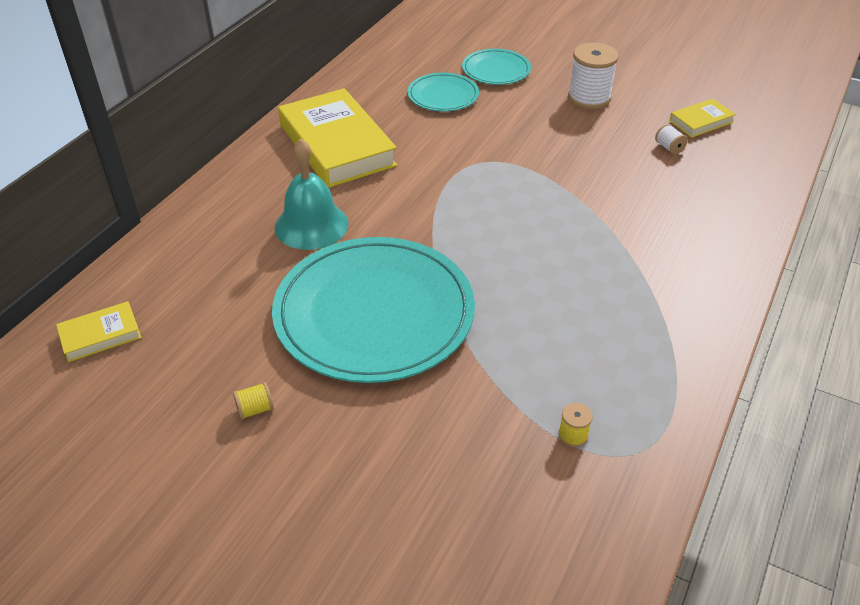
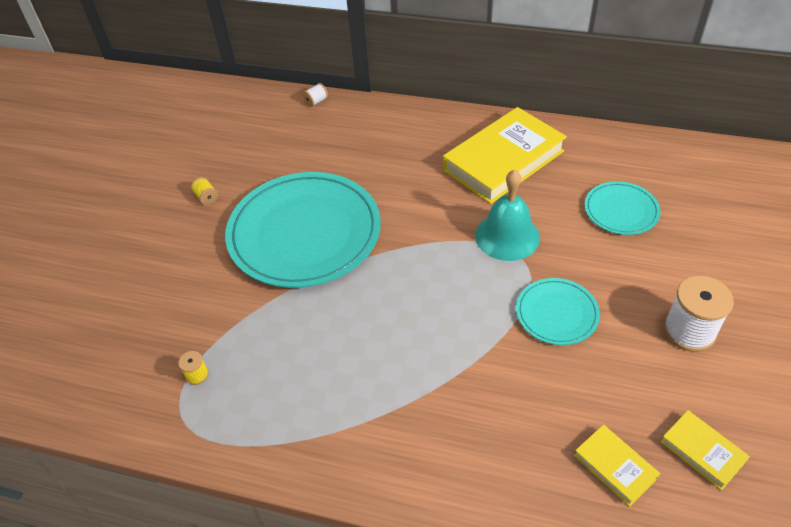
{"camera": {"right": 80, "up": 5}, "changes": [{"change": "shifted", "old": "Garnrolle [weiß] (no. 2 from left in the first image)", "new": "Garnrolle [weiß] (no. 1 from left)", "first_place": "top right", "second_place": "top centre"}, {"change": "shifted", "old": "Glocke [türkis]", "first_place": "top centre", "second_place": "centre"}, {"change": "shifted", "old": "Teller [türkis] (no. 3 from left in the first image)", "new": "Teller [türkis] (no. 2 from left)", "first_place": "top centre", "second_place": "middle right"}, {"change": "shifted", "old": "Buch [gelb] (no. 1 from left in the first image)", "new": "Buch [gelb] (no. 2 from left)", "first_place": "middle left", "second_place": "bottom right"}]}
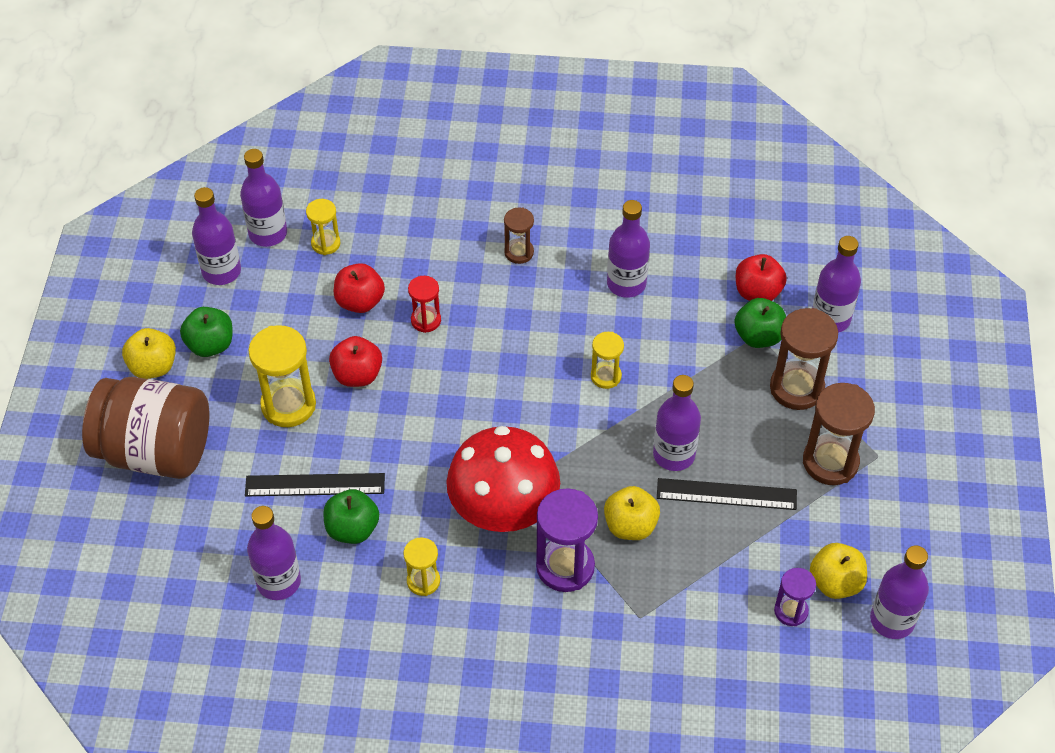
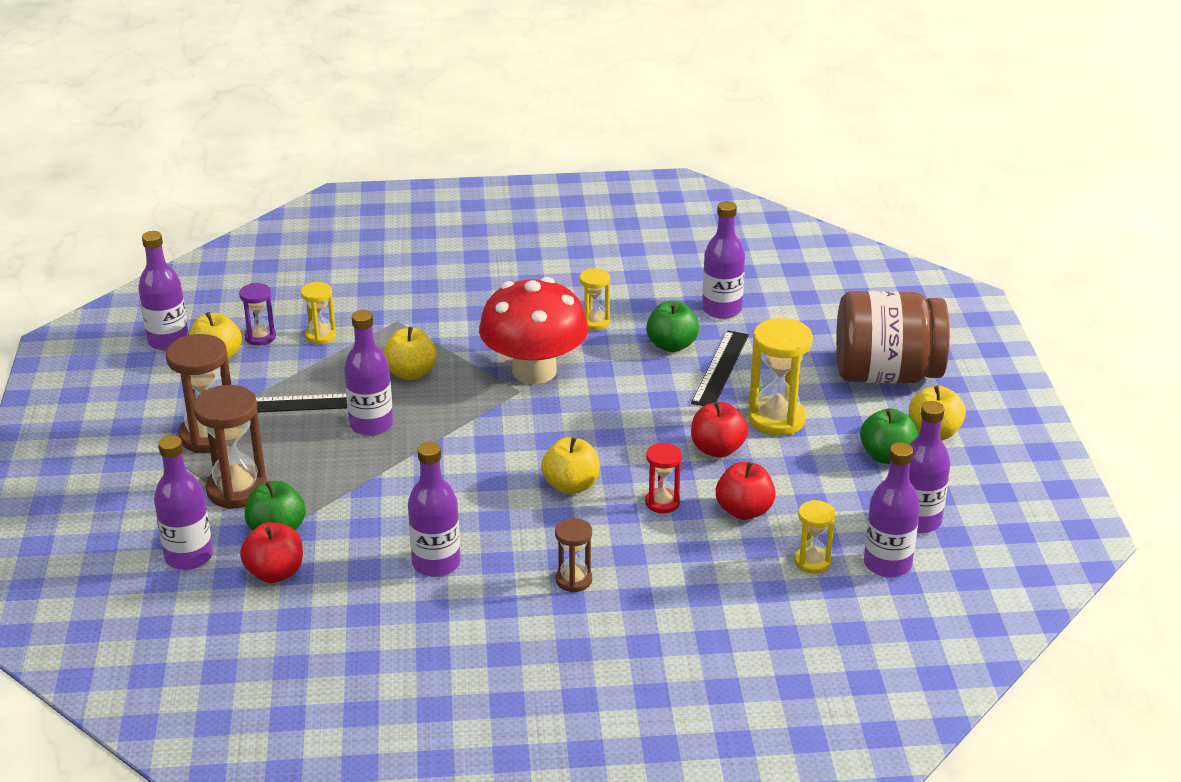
{"camera": {"right": 170, "up": -20}, "changes": [{"change": "shifted", "old": "Sanduhr [gelb] (no. 4 from left in the first image)", "new": "Sanduhr [gelb] (no. 1 from left)", "first_place": "centre", "second_place": "middle left"}, {"change": "new", "new": "Apfel [gelb] (no. 3 from left)", "second_place": "centre"}, {"change": "rotated", "old": "Lineal [schwarz] (no. 1 from left in the first image)", "first_place": "middle left", "second_place": "centre", "degrees": -60}, {"change": "gone", "old": "Sanduhr [lila] (no. 1 from left)", "first_place": "bottom centre"}]}
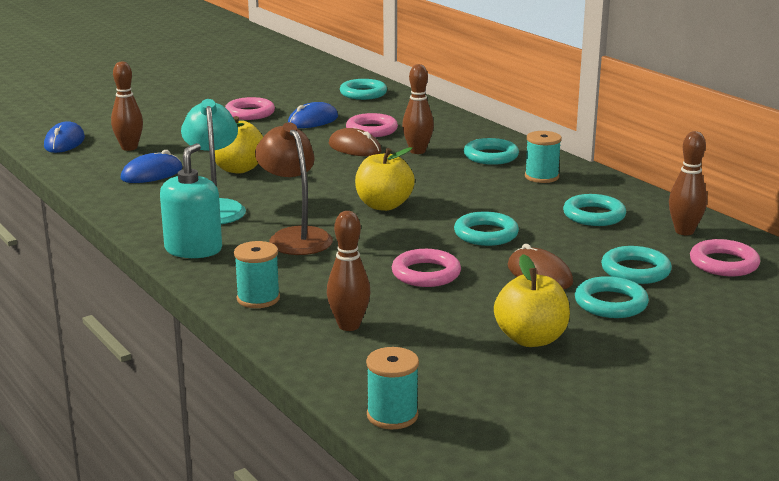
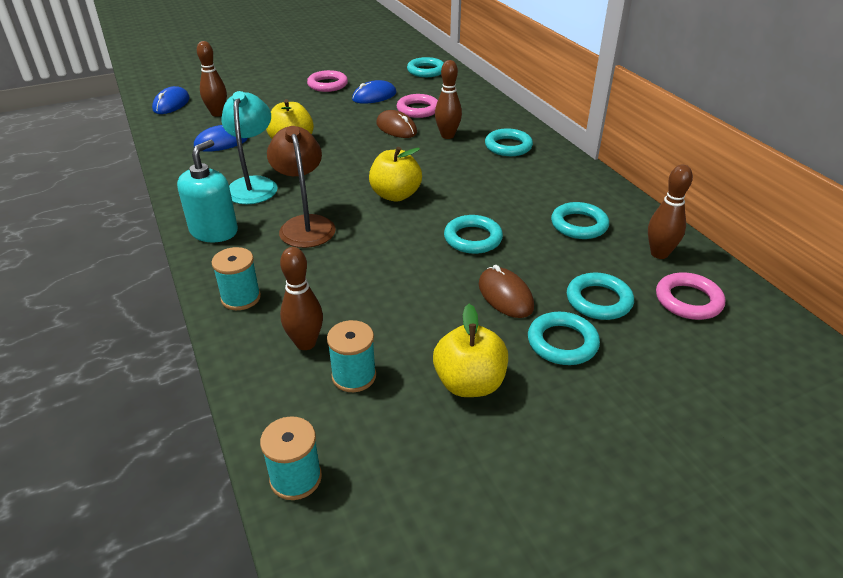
{"camera": {"right": 10, "up": 15}, "changes": [{"change": "shifted", "old": "Garnrolle [türkis] (no. 3 from left)", "first_place": "top right", "second_place": "centre"}, {"change": "gone", "old": "Ring [rosa] (no. 3 from left)", "first_place": "centre"}]}
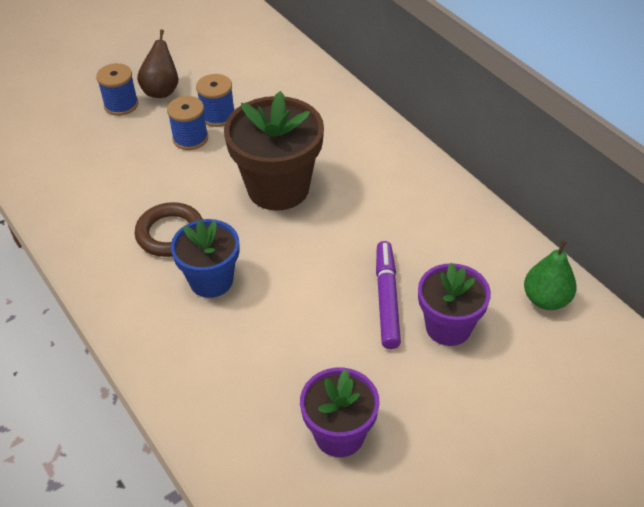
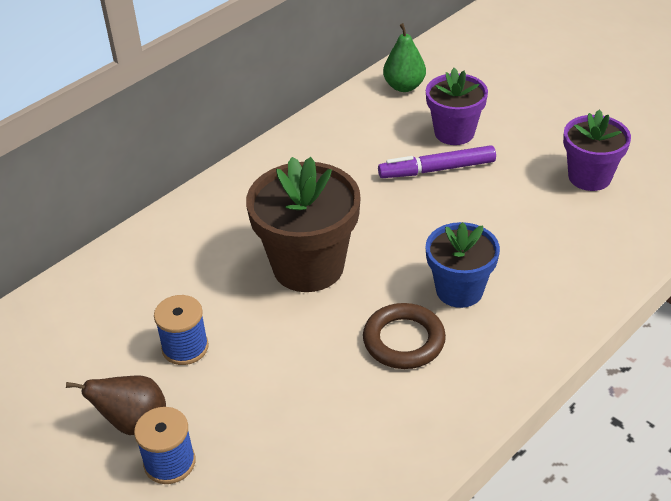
{"camera": {"right": -100, "up": -5}, "changes": [{"change": "gone", "old": "Garnrolle [blau] (no. 2 from left)", "first_place": "top left"}]}
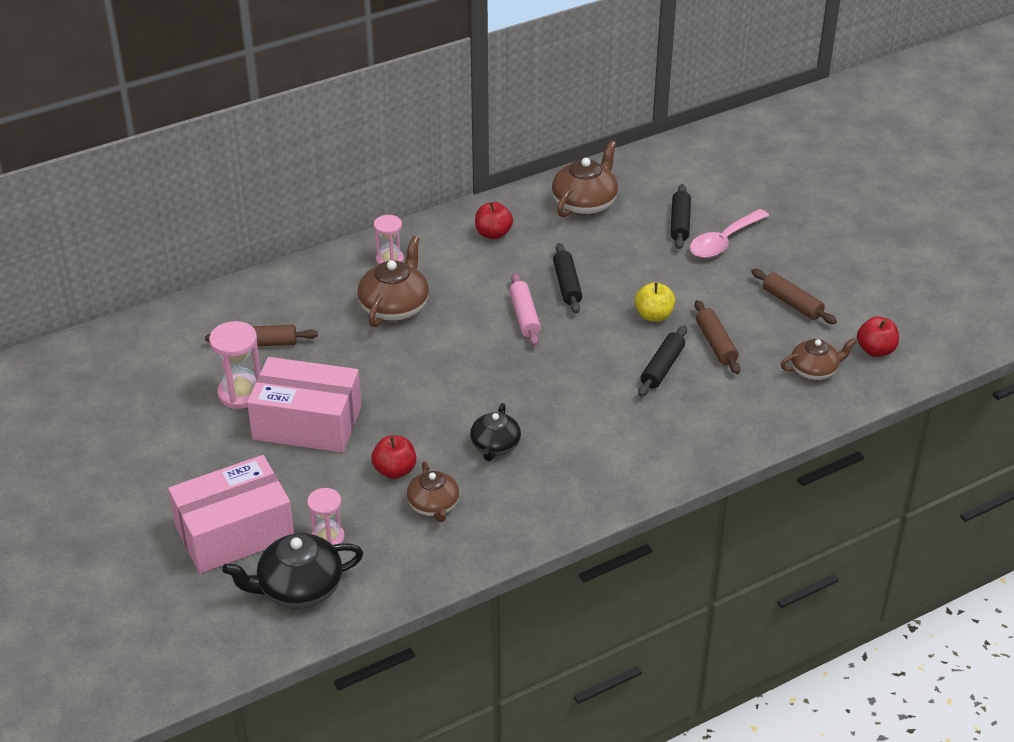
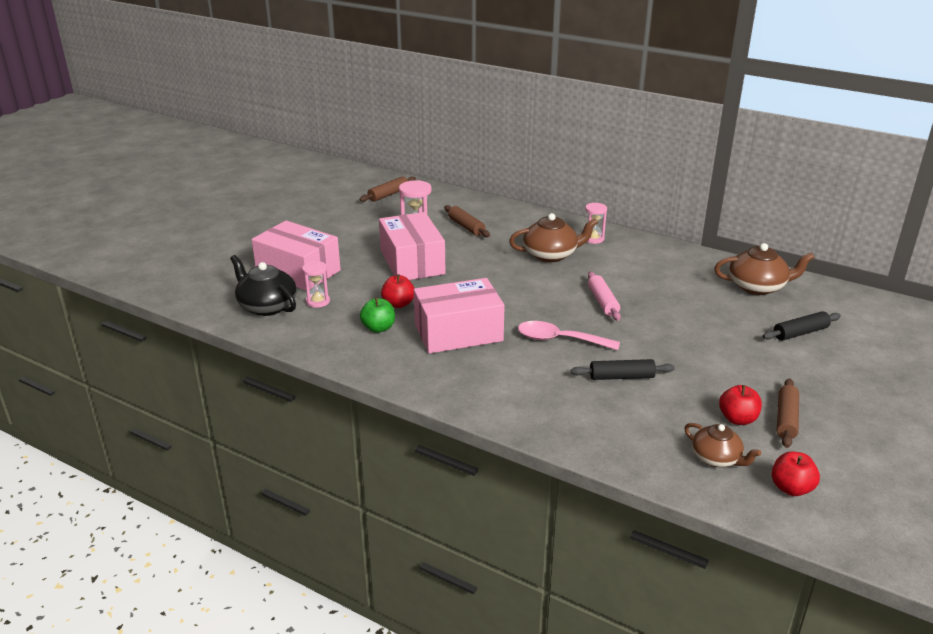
{"camera": {"right": 60, "up": -10}, "changes": [{"change": "shifted", "old": "Nudelholz [braun] (no. 2 from left in the first image)", "new": "Nudelholz [braun] (no. 1 from left)", "first_place": "middle right", "second_place": "top centre"}, {"change": "swapped", "old": "Teekanne [braun] (no. 2 from left)", "new": "Apfel [grün]", "first_place": "centre", "second_place": "centre"}, {"change": "swapped", "old": "Teekanne [schwarz] (no. 2 from left)", "new": "Schachtel [rosa] (no. 3 from left)", "first_place": "centre", "second_place": "centre"}, {"change": "shifted", "old": "Löffel [rosa]", "first_place": "top right", "second_place": "centre"}, {"change": "rotated", "old": "Nudelholz [rosa]", "first_place": "centre", "second_place": "centre", "degrees": -60}, {"change": "shifted", "old": "Apfel [rot] (no. 2 from left)", "first_place": "top centre", "second_place": "middle right"}, {"change": "gone", "old": "Nudelholz [schwarz] (no. 1 from left)", "first_place": "centre"}, {"change": "gone", "old": "Apfel [gelb]", "first_place": "centre"}]}
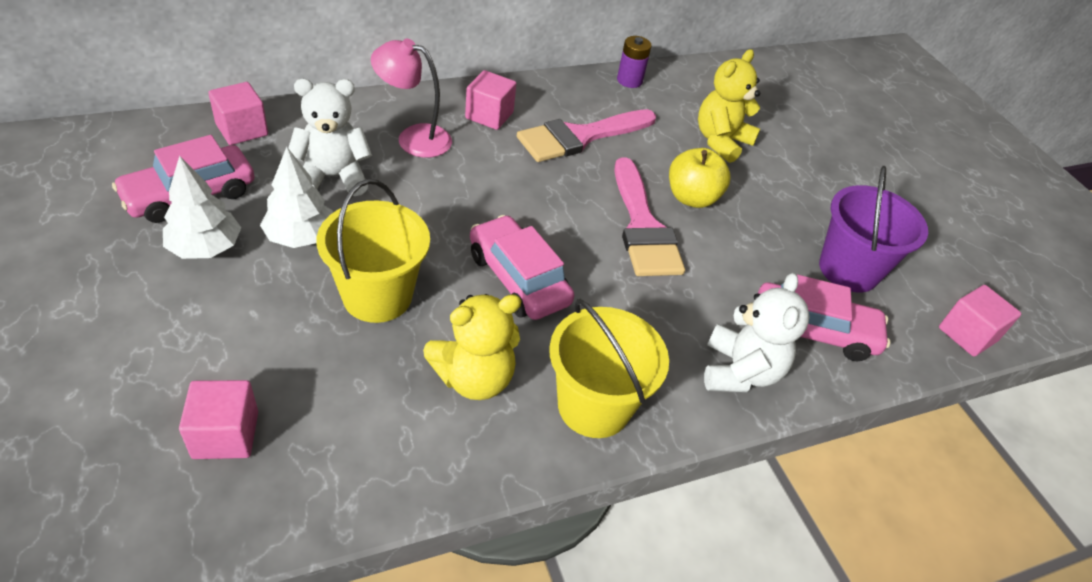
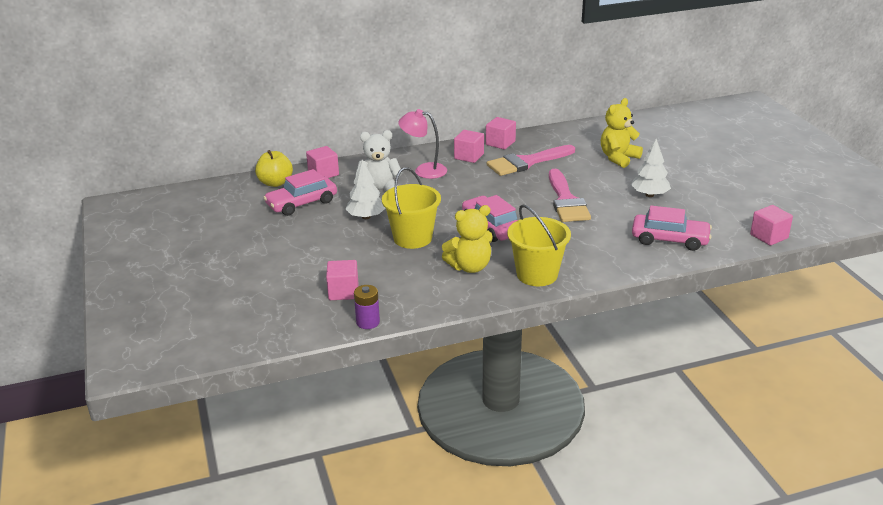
{"camera": {"right": 10, "up": -15}, "changes": [{"change": "shifted", "old": "Apfel [gelb]", "first_place": "top centre", "second_place": "top left"}, {"change": "shifted", "old": "Batterie [lila]", "first_place": "top centre", "second_place": "centre"}, {"change": "new", "new": "Kubus [rosa] (no. 4 from left)", "second_place": "top centre"}, {"change": "shifted", "old": "Baum [weiß] (no. 1 from left in the first image)", "new": "Baum [weiß] (no. 2 from left)", "first_place": "middle left", "second_place": "top right"}, {"change": "gone", "old": "Teddybär [weiß] (no. 2 from left)", "first_place": "middle right"}, {"change": "gone", "old": "Eimer [lila]", "first_place": "middle right"}]}
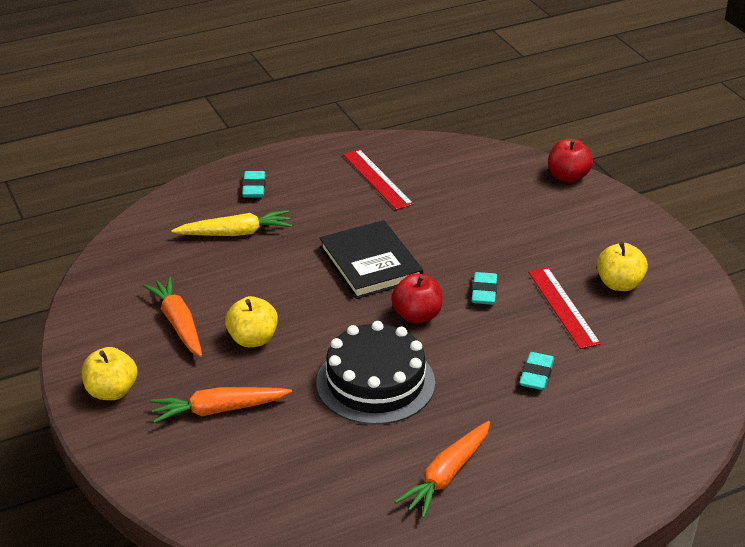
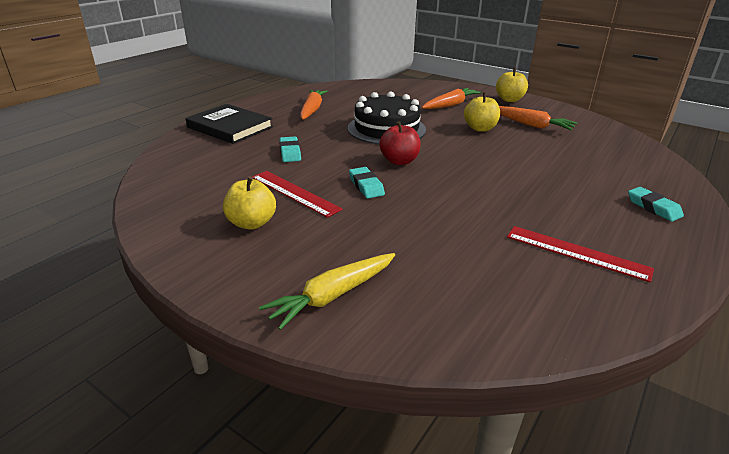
{"camera": {"right": 150, "up": -5}, "changes": [{"change": "shifted", "old": "Buch [schwarz]", "first_place": "centre", "second_place": "top left"}, {"change": "shifted", "old": "Karotte [gelb]", "first_place": "middle left", "second_place": "centre"}, {"change": "gone", "old": "Apfel [rot] (no. 2 from left)", "first_place": "top right"}]}
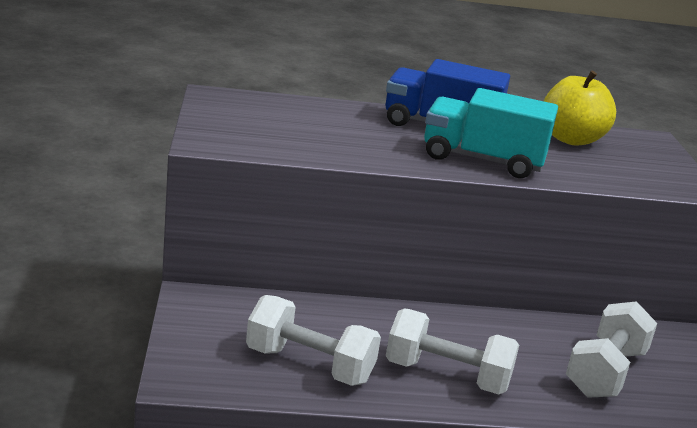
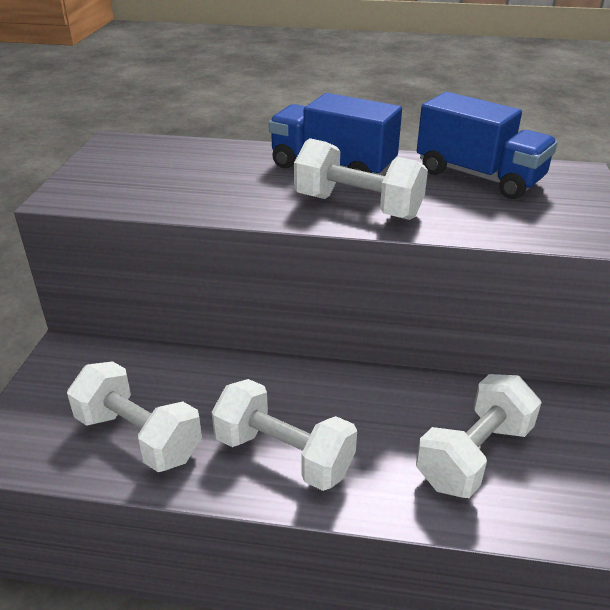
{"camera": {"right": 15, "up": 10}, "changes": [{"change": "swapped", "old": "Lastwagen [türkis]", "new": "Hantel [weiß] (no. 3 from left)", "first_place": "top right", "second_place": "top centre"}, {"change": "swapped", "old": "Apfel [gelb]", "new": "Lastwagen [blau] (no. 2 from left)", "first_place": "top right", "second_place": "top right"}]}
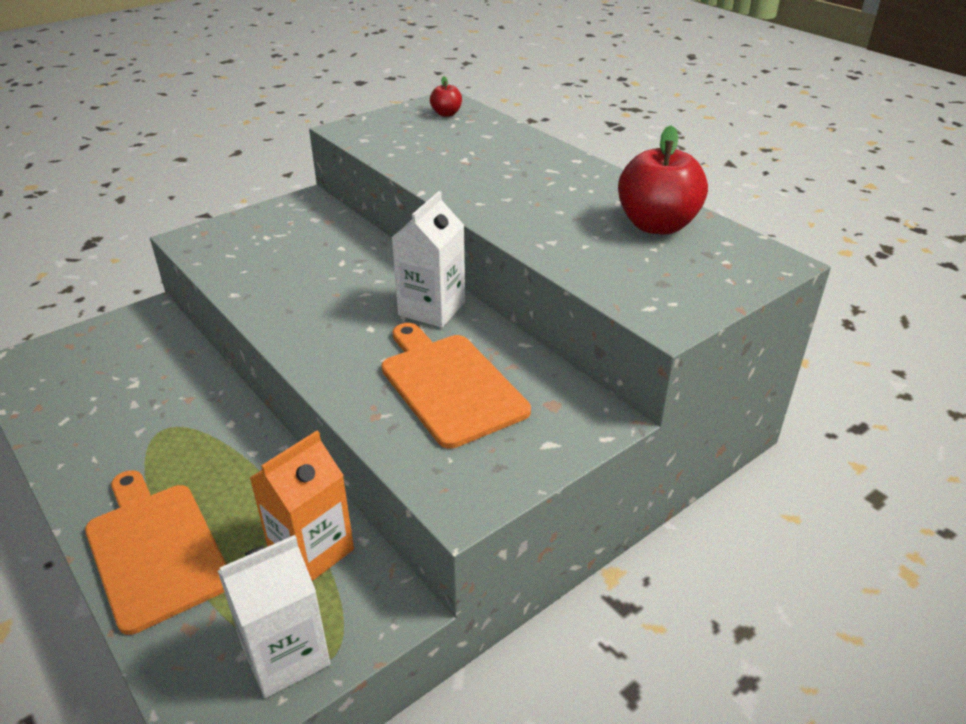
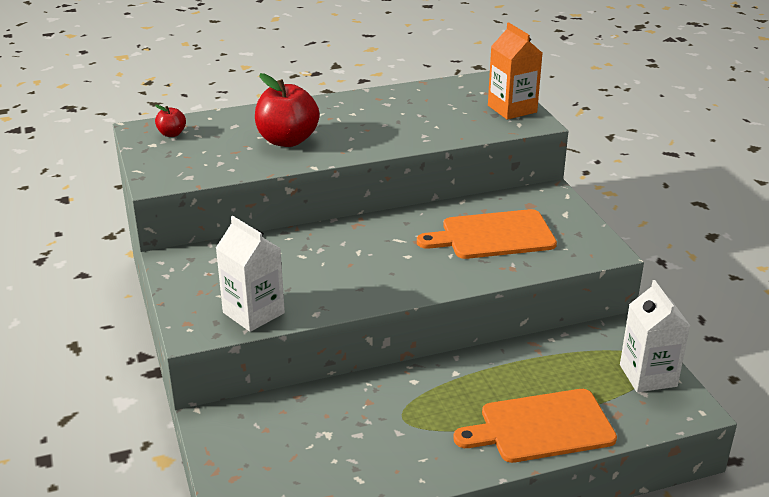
{"camera": {"right": -70, "up": -5}, "changes": [{"change": "shifted", "old": "Getränkekarton [weiß] (no. 2 from left in the first image)", "new": "Getränkekarton [weiß] (no. 1 from left)", "first_place": "centre", "second_place": "middle left"}, {"change": "shifted", "old": "Apfel [rot] (no. 2 from left)", "first_place": "top right", "second_place": "top centre"}, {"change": "shifted", "old": "Getränkekarton [orange]", "first_place": "bottom left", "second_place": "top right"}]}
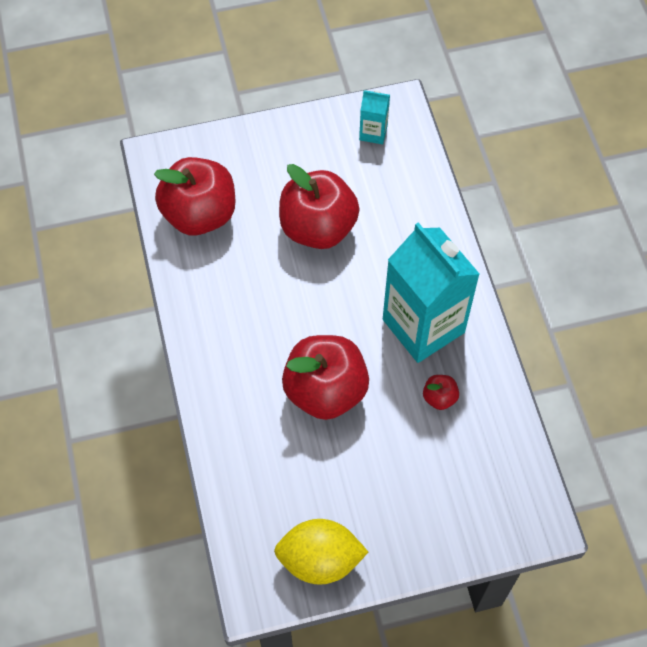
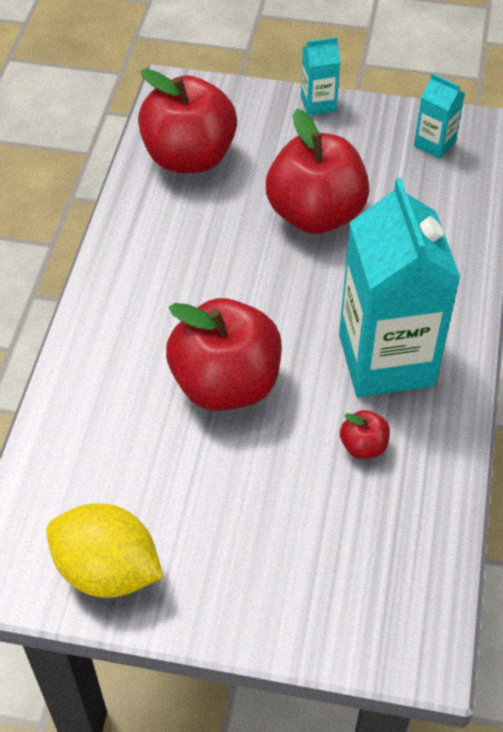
{"camera": {"right": 25, "up": -10}, "changes": [{"change": "new", "new": "Getränkekarton [türkis] (no. 1 from left)", "second_place": "top centre"}]}
